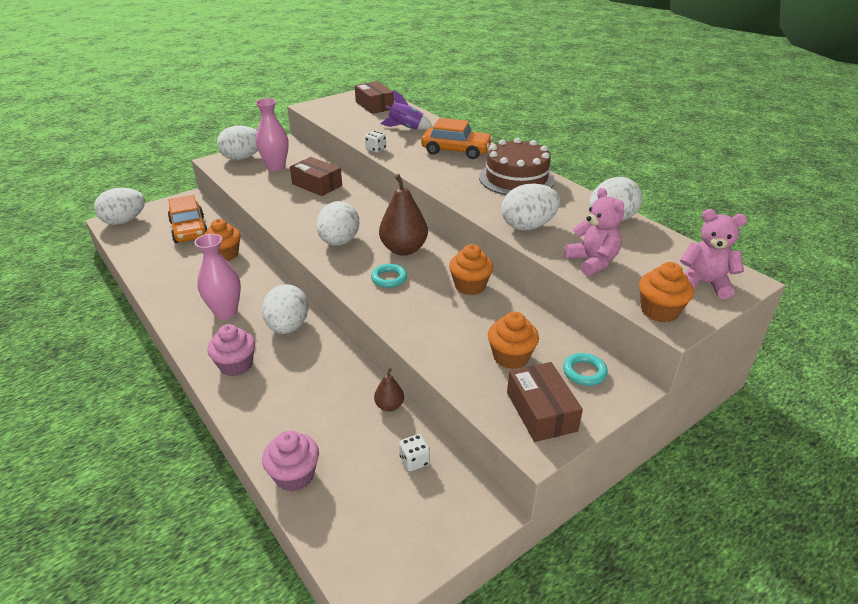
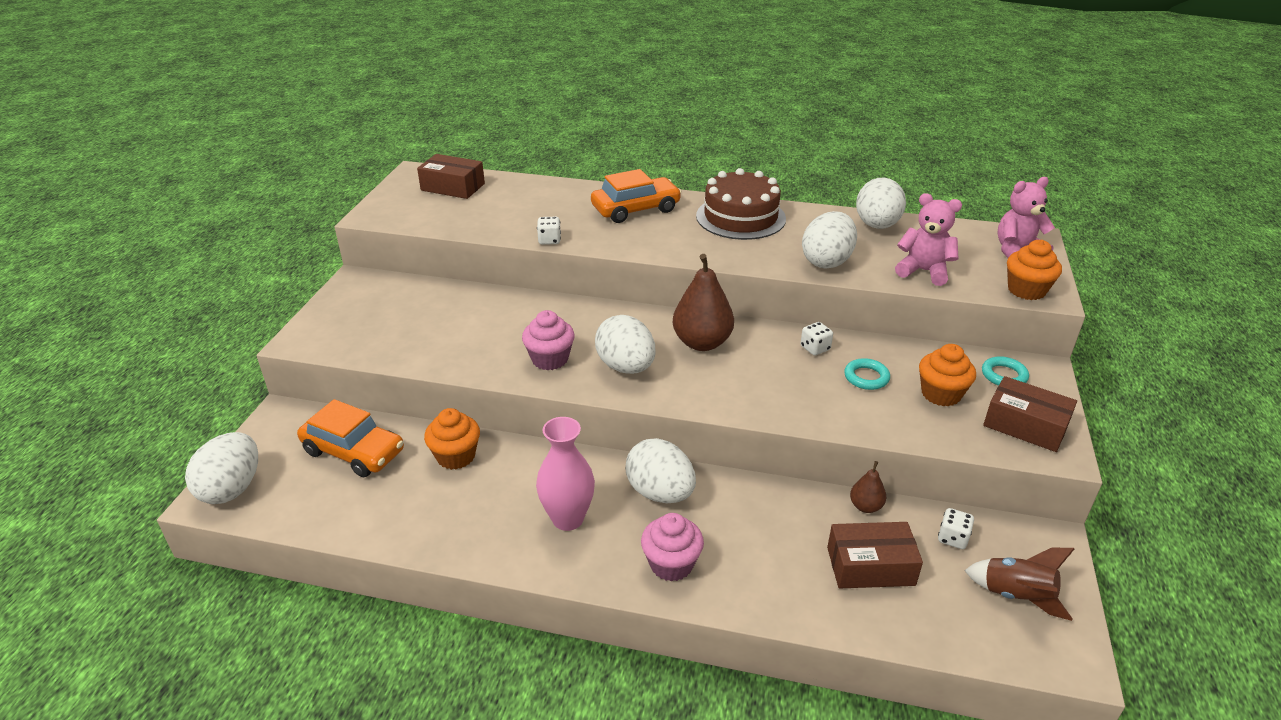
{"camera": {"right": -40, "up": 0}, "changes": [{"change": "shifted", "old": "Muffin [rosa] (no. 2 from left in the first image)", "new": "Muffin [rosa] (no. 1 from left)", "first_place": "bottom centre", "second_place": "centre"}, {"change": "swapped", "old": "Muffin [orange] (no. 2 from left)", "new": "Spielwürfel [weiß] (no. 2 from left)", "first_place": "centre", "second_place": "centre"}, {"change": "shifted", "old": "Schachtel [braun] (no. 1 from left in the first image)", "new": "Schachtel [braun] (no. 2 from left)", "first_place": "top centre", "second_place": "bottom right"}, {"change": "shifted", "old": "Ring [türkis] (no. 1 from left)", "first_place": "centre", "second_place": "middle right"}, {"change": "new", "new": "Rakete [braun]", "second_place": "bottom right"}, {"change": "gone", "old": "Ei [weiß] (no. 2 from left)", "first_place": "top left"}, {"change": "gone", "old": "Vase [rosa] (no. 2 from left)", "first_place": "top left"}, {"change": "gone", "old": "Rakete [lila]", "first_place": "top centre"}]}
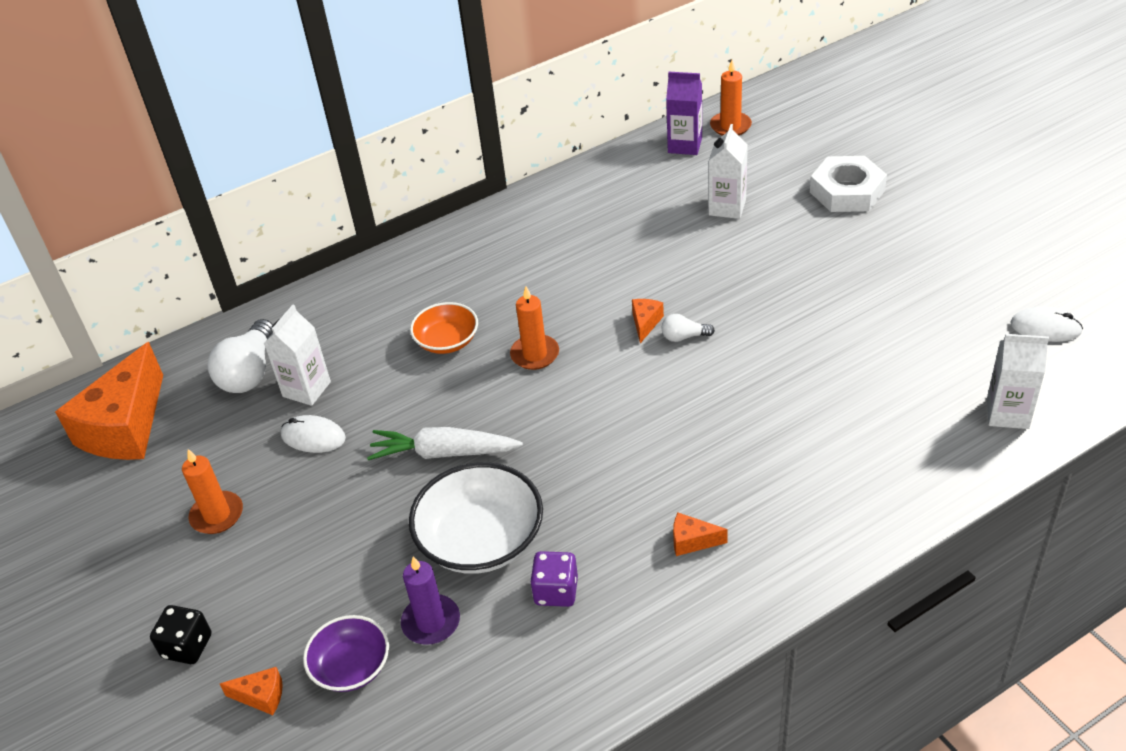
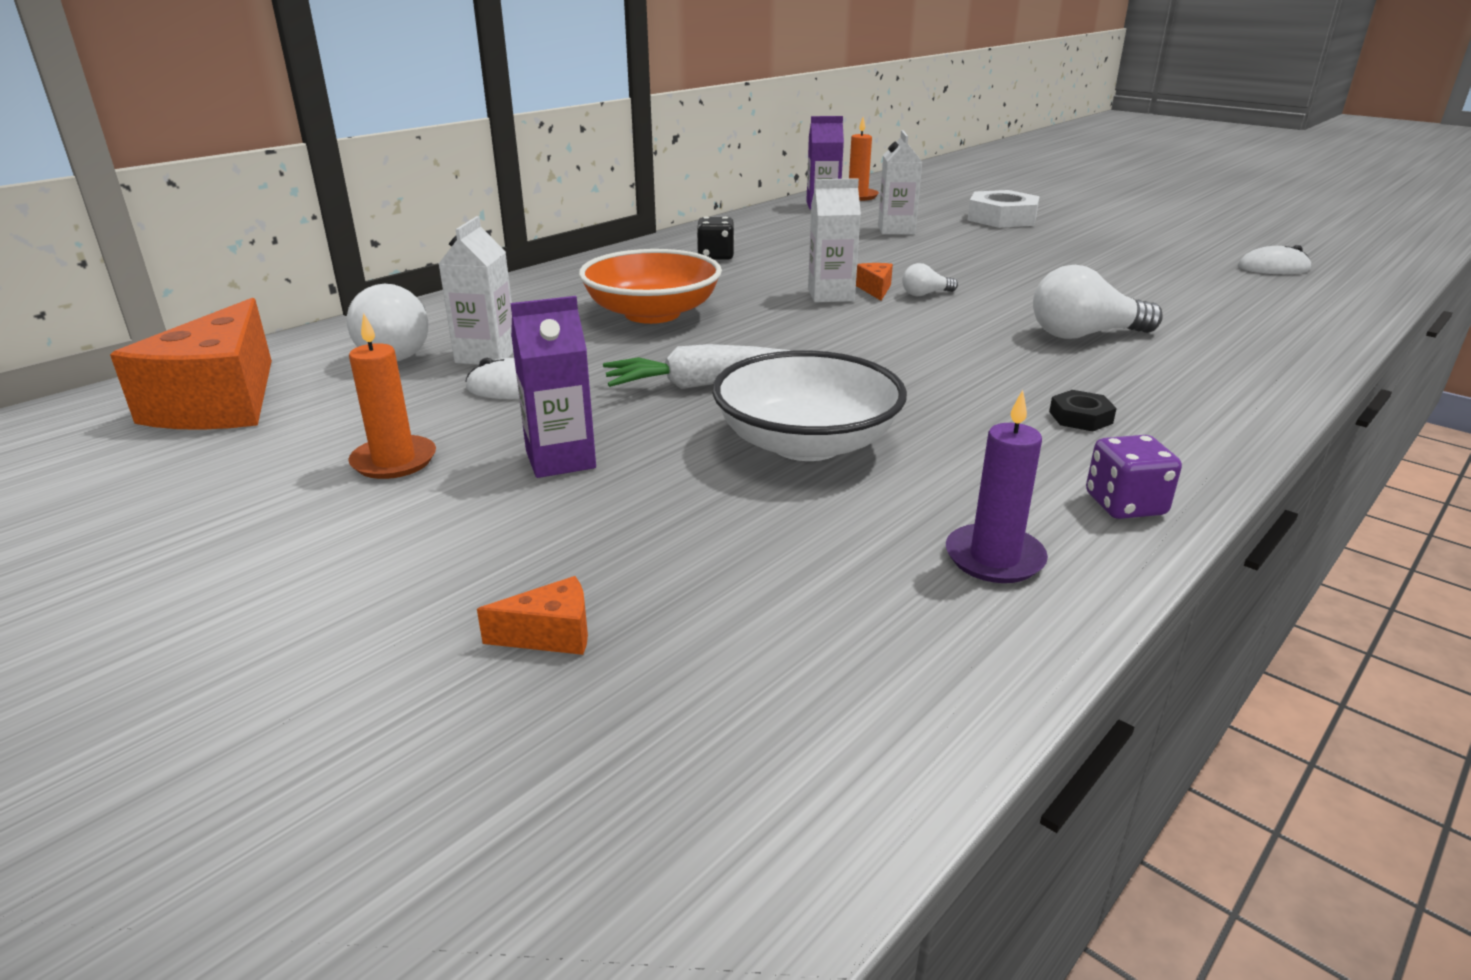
{"camera": {"right": -20, "up": -15}, "changes": [{"change": "new", "new": "Getränkekarton [lila] (no. 1 from left)", "second_place": "centre"}, {"change": "scaled", "old": "Schüssel [orange]", "first_place": "centre", "second_place": "top centre", "factor": 1.67}, {"change": "shifted", "old": "Spielwürfel [schwarz]", "first_place": "bottom left", "second_place": "top centre"}, {"change": "shifted", "old": "Getränkekarton [weiß] (no. 3 from left in the first image)", "new": "Getränkekarton [weiß] (no. 2 from left)", "first_place": "middle right", "second_place": "top centre"}, {"change": "shifted", "old": "Kerze [lila]", "first_place": "bottom centre", "second_place": "middle right"}, {"change": "new", "new": "Glühbirne [weiß] (no. 3 from left)", "second_place": "top right"}, {"change": "swapped", "old": "Käse [orange] (no. 4 from left)", "new": "Sechskantmutter [schwarz]", "first_place": "bottom centre", "second_place": "middle right"}, {"change": "shifted", "old": "Spielwürfel [lila]", "first_place": "bottom centre", "second_place": "middle right"}, {"change": "gone", "old": "Schüssel [lila]", "first_place": "bottom left"}, {"change": "gone", "old": "Kerze [orange] (no. 2 from left)", "first_place": "centre"}]}
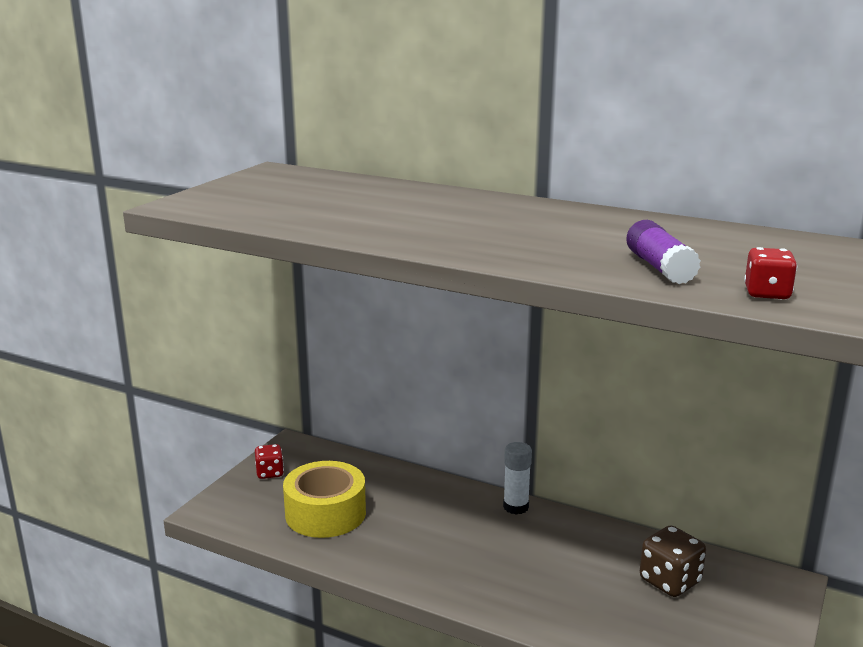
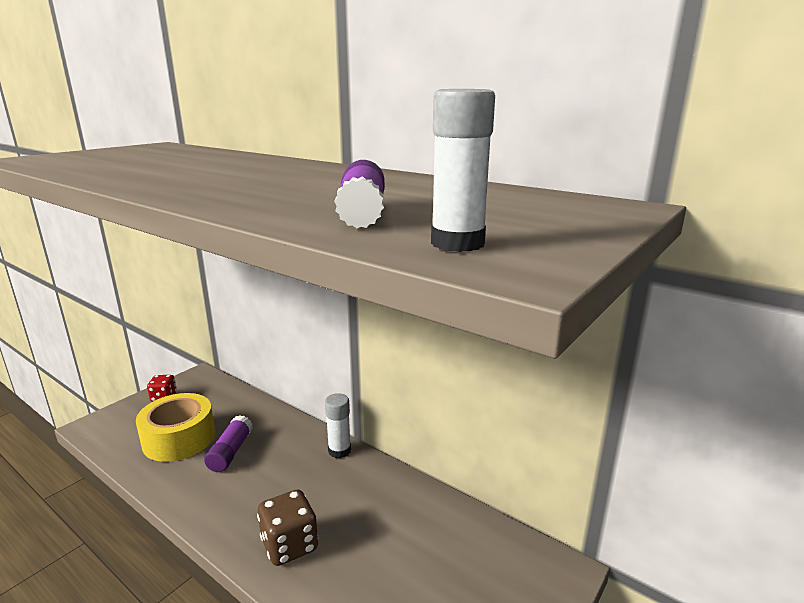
{"camera": {"right": 10, "up": 0}, "changes": [{"change": "new", "new": "Klebestift [lila] (no. 1 from left)", "second_place": "bottom left"}, {"change": "shifted", "old": "Spielwürfel [braun]", "first_place": "bottom right", "second_place": "bottom centre"}, {"change": "swapped", "old": "Spielwürfel [rot] (no. 2 from left)", "new": "Klebestift [weiß] (no. 2 from left)", "first_place": "middle right", "second_place": "top centre"}]}
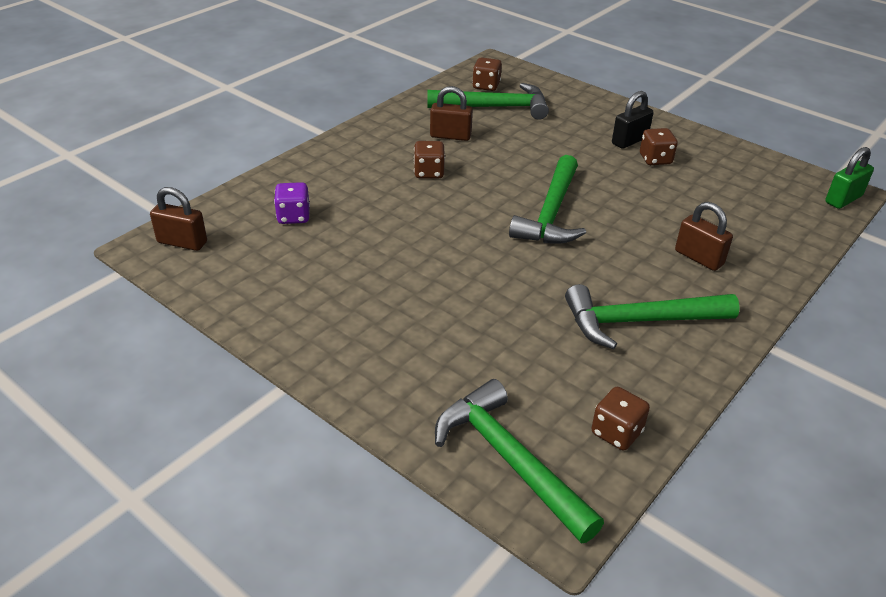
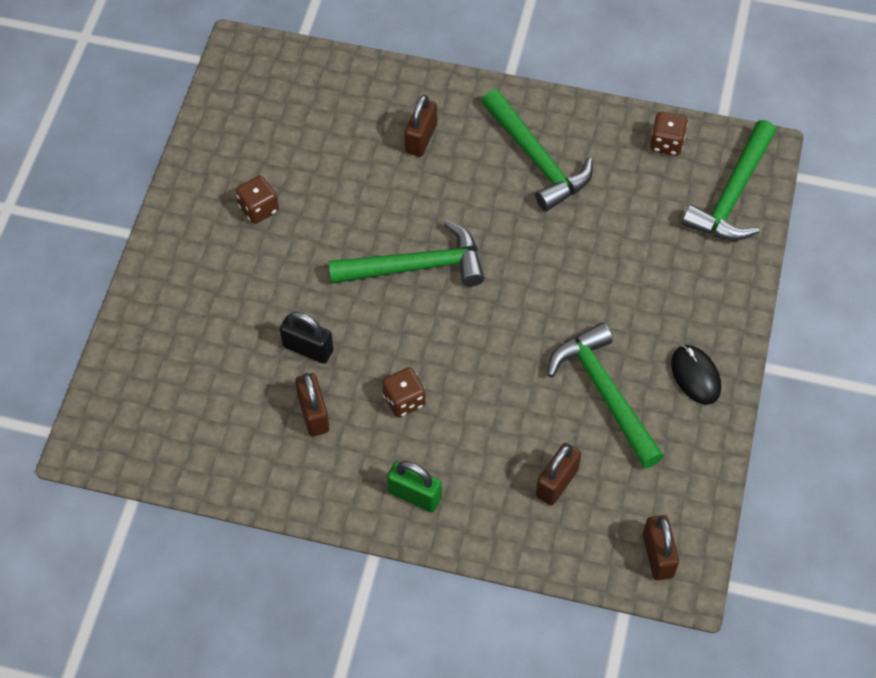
{"camera": {"right": -115, "up": 20}, "changes": [{"change": "shifted", "old": "Vorhängeschloss [schwarz]", "first_place": "top right", "second_place": "centre"}, {"change": "shifted", "old": "Vorhängeschloss [grün]", "first_place": "top right", "second_place": "bottom centre"}, {"change": "swapped", "old": "Spielwürfel [lila]", "new": "Vorhängeschloss [braun] (no. 3 from left)", "first_place": "middle left", "second_place": "bottom centre"}, {"change": "shifted", "old": "Hammer [grün] (no. 1 from left in the first image)", "new": "Hammer [grün] (no. 3 from left)", "first_place": "top centre", "second_place": "middle right"}, {"change": "new", "new": "Computermaus [schwarz]", "second_place": "middle right"}, {"change": "gone", "old": "Spielwürfel [braun] (no. 2 from left)", "first_place": "top centre"}]}
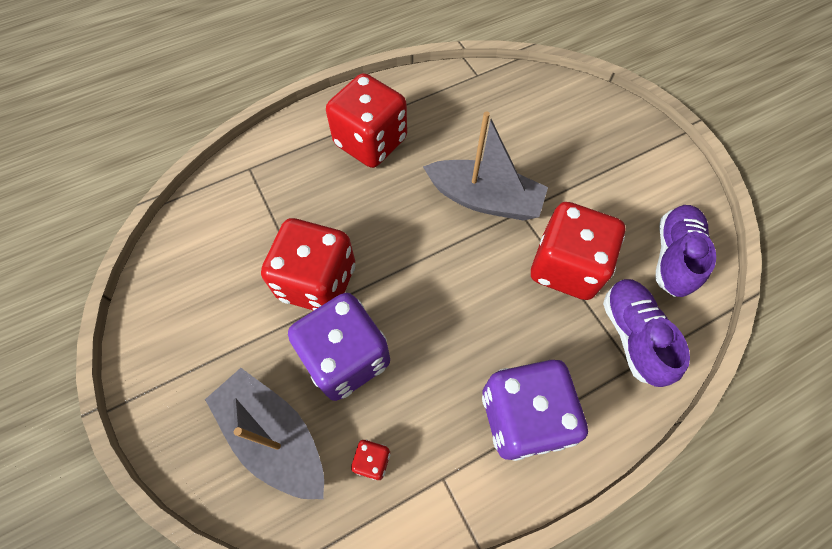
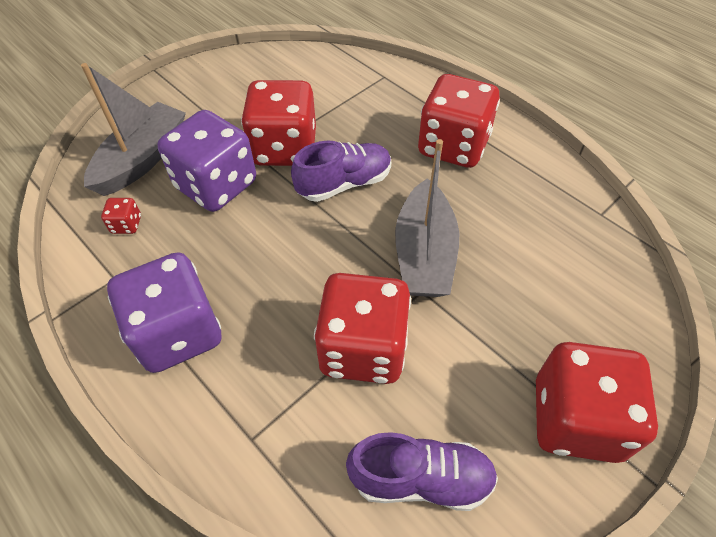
{"camera": {"right": 75, "up": -10}, "changes": [{"change": "shifted", "old": "Schuh [lila] (no. 1 from left)", "first_place": "middle right", "second_place": "top centre"}, {"change": "new", "new": "Spielwürfel [rot] (no. 5 from left)", "second_place": "bottom right"}]}
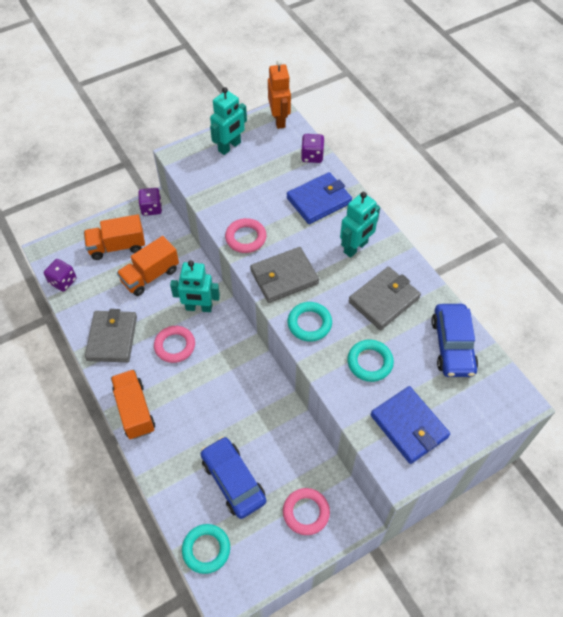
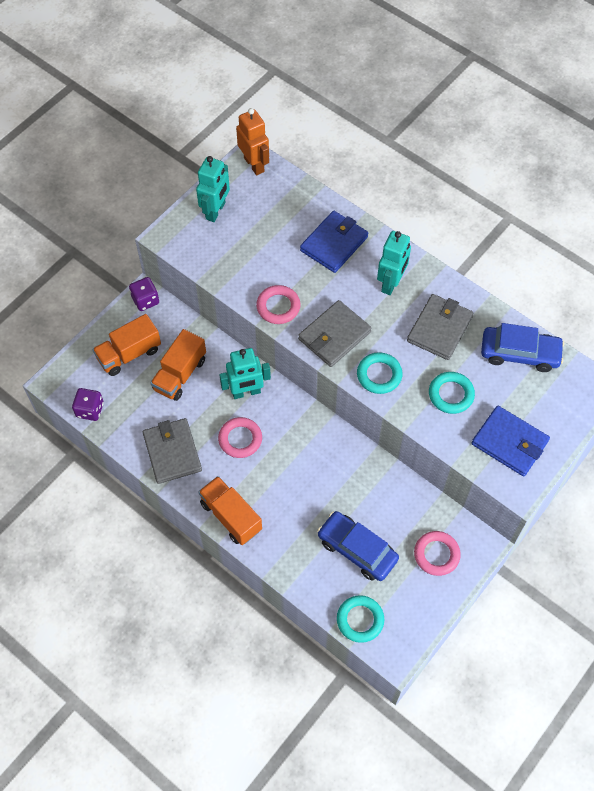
{"camera": {"right": -20, "up": 5}, "changes": [{"change": "rotated", "old": "Auto [blau] (no. 2 from left)", "first_place": "middle right", "second_place": "middle right", "degrees": -60}, {"change": "gone", "old": "Spielwürfel [lila] (no. 3 from left)", "first_place": "top centre"}]}
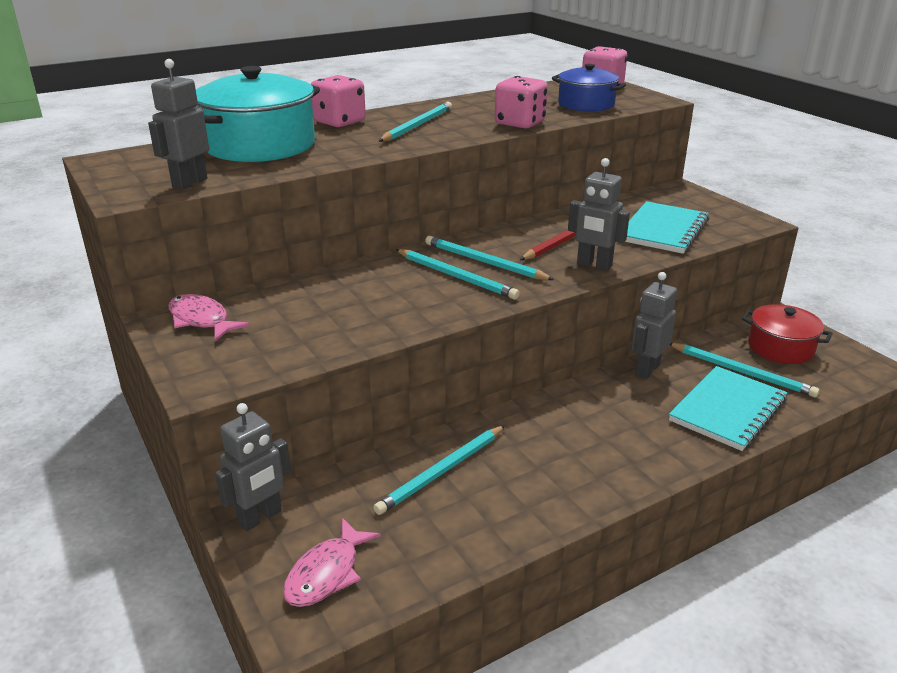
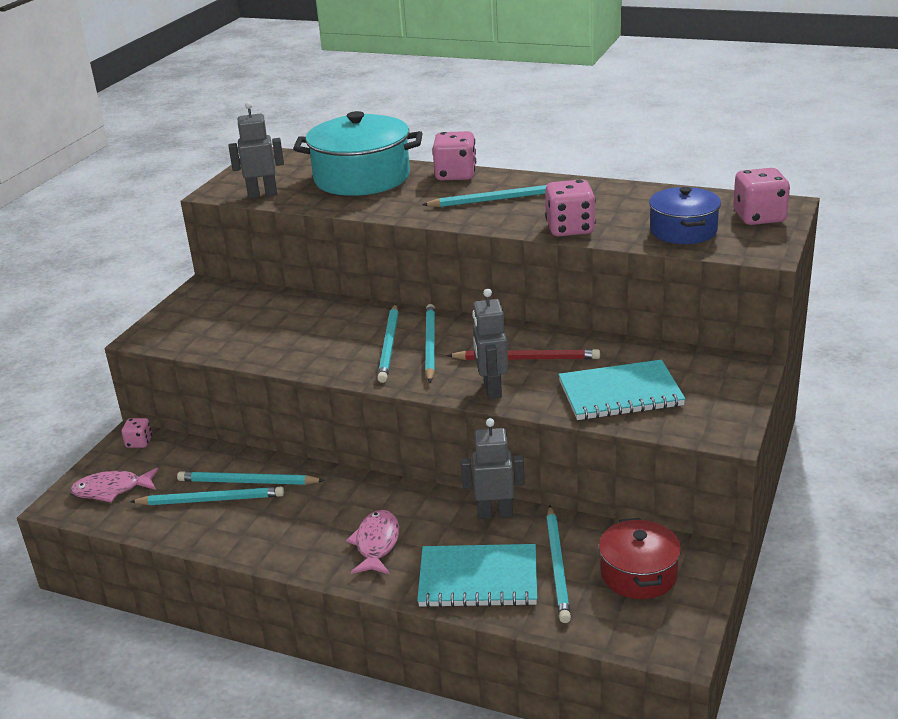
{"camera": {"right": 55, "up": 0}, "changes": [{"change": "swapped", "old": "Roboter [grau] (no. 2 from left)", "new": "Spielwürfel [rosa] (no. 1 from left)", "first_place": "bottom left", "second_place": "middle left"}, {"change": "new", "new": "Bleistift [türkis] (no. 1 from left)", "second_place": "bottom left"}, {"change": "shifted", "old": "Fisch [rosa] (no. 1 from left in the first image)", "new": "Fisch [rosa] (no. 2 from left)", "first_place": "middle left", "second_place": "bottom centre"}]}
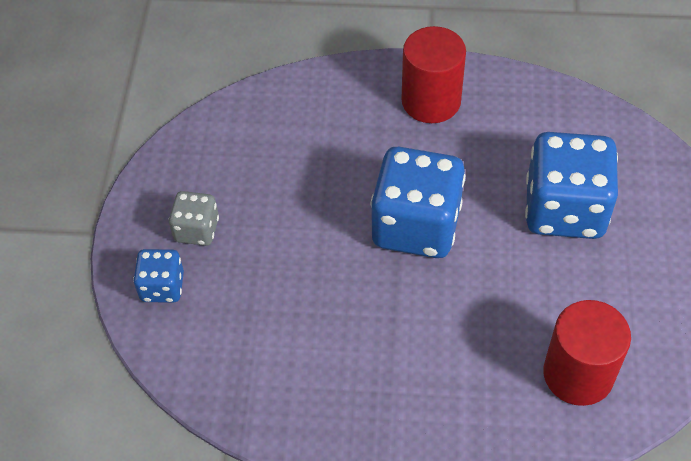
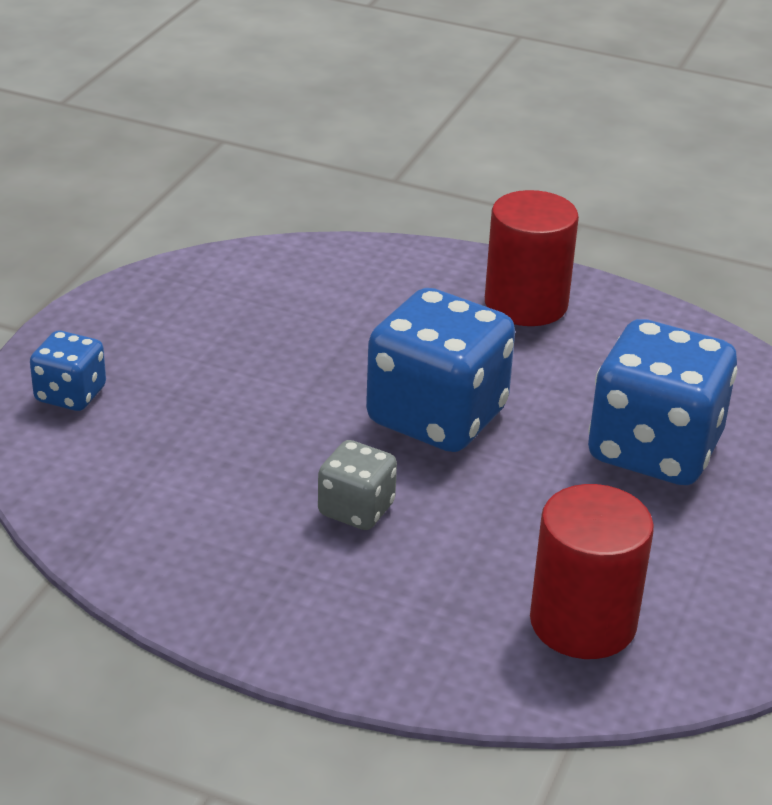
{"camera": {"right": 15, "up": -20}, "changes": [{"change": "shifted", "old": "Spielwürfel [grau]", "first_place": "middle left", "second_place": "centre"}]}
